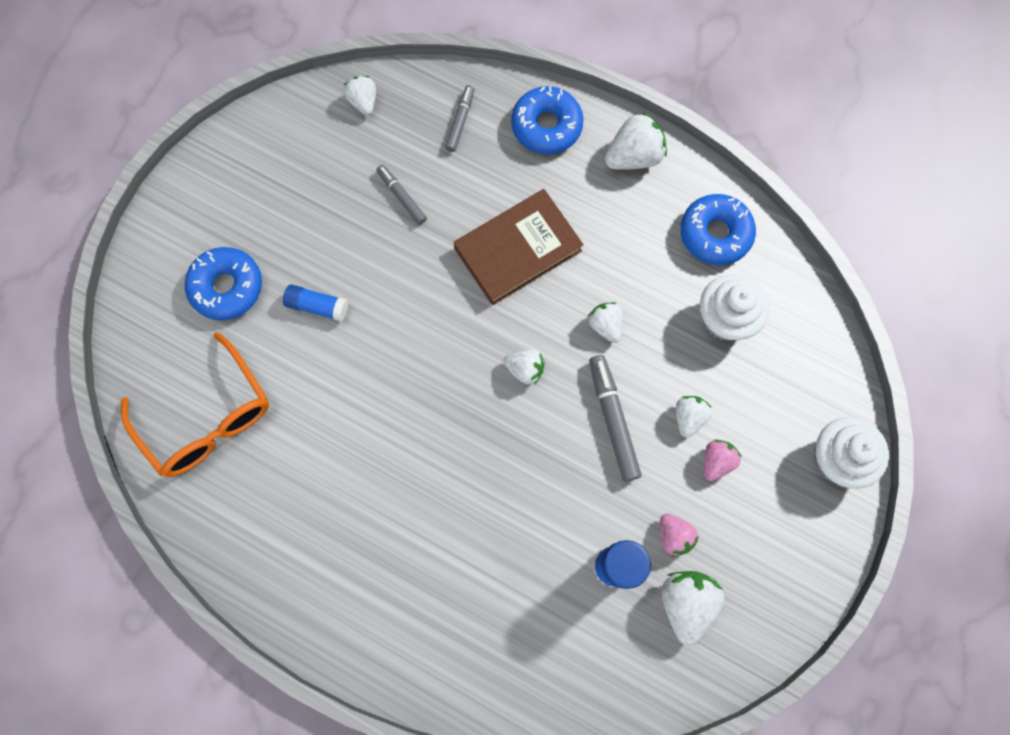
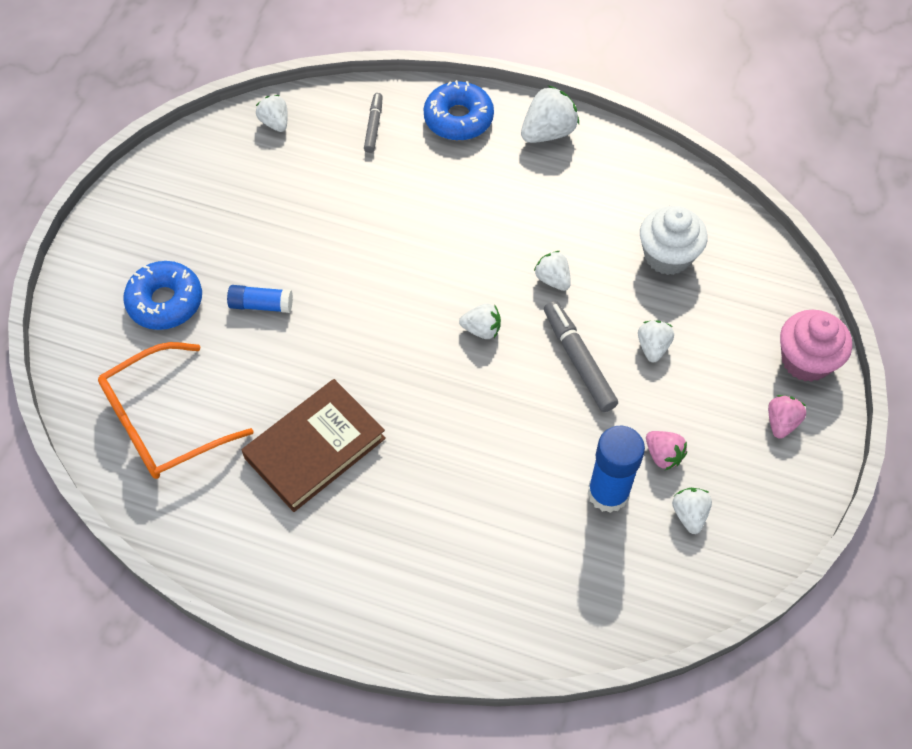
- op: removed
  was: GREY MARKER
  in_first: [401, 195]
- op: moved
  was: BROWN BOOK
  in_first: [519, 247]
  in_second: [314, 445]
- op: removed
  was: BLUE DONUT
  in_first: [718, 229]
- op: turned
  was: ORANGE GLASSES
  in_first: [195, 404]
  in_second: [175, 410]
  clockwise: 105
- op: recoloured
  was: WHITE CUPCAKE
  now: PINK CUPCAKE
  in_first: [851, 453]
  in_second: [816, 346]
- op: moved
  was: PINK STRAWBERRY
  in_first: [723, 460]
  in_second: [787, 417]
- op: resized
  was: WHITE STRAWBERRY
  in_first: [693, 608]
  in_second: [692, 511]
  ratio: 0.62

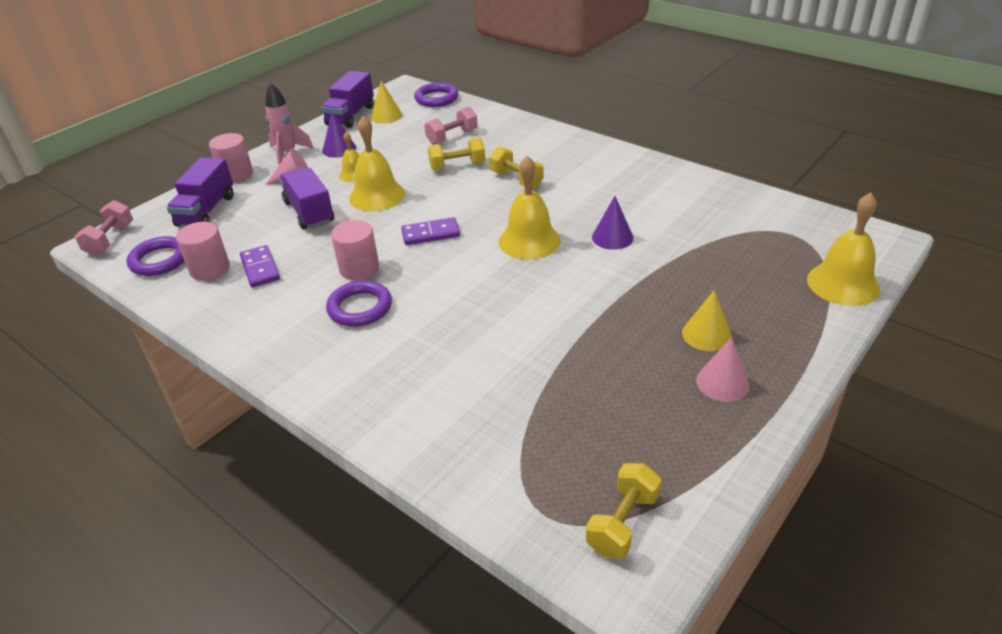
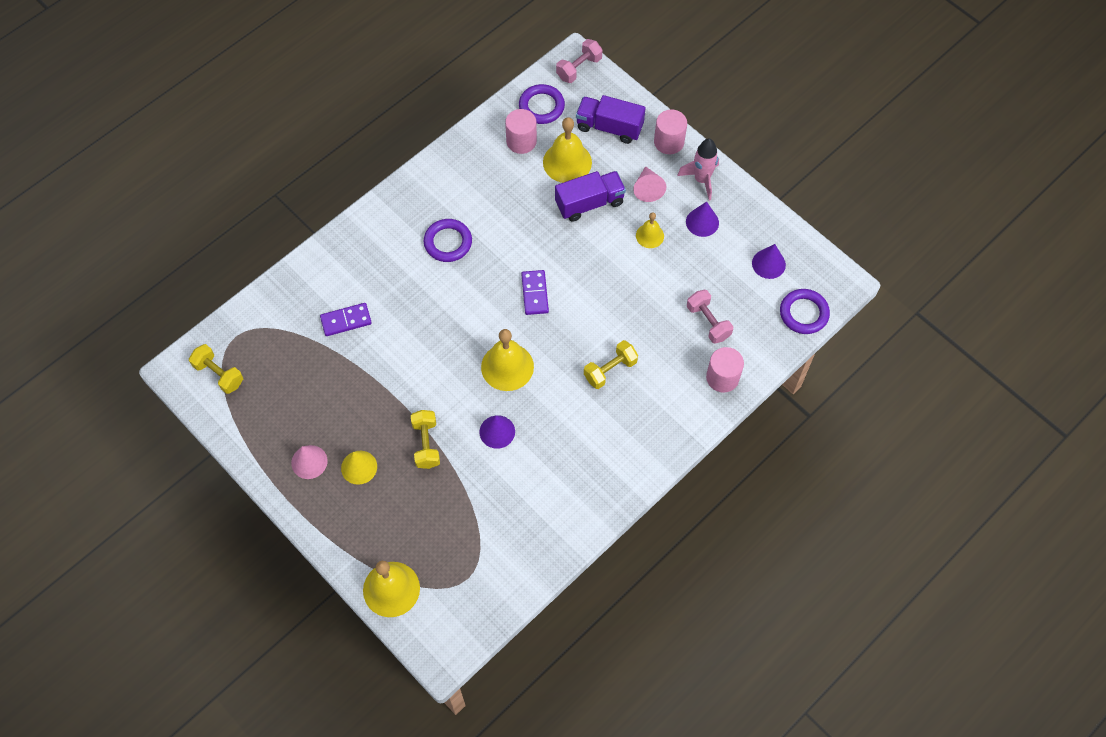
- op: removed
  was: PURPLE TRUCK
  in_first: [347, 99]
- op: recoloured
  was: YELLOW CONE
  now: PURPLE CONE
  in_first: [386, 102]
  in_second: [769, 261]
- op: moved
  was: YELLOW BELL
  in_first: [377, 163]
  in_second: [567, 150]
- op: moved
  was: YELLOW DUMBBELL
  in_first: [456, 154]
  in_second: [425, 439]
- op: turned
  was: PINK DUMBBELL
  in_first: [104, 228]
  in_second: [579, 61]
  clockwise: -60
- op: moved
  was: PINK CYLINDER
  in_first: [355, 250]
  in_second: [725, 369]
- op: moved
  was: PURPLE DOMINO
  in_first: [260, 266]
  in_second: [346, 319]

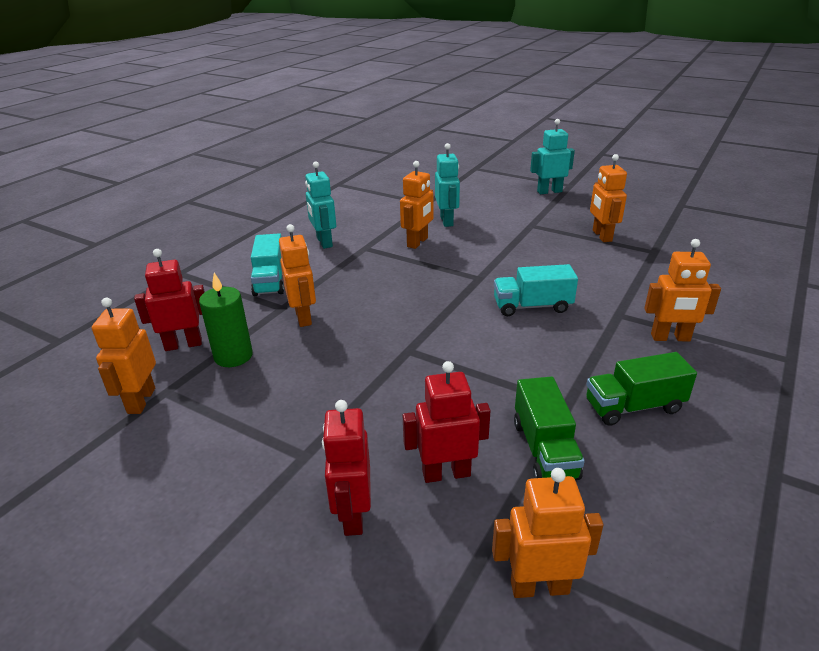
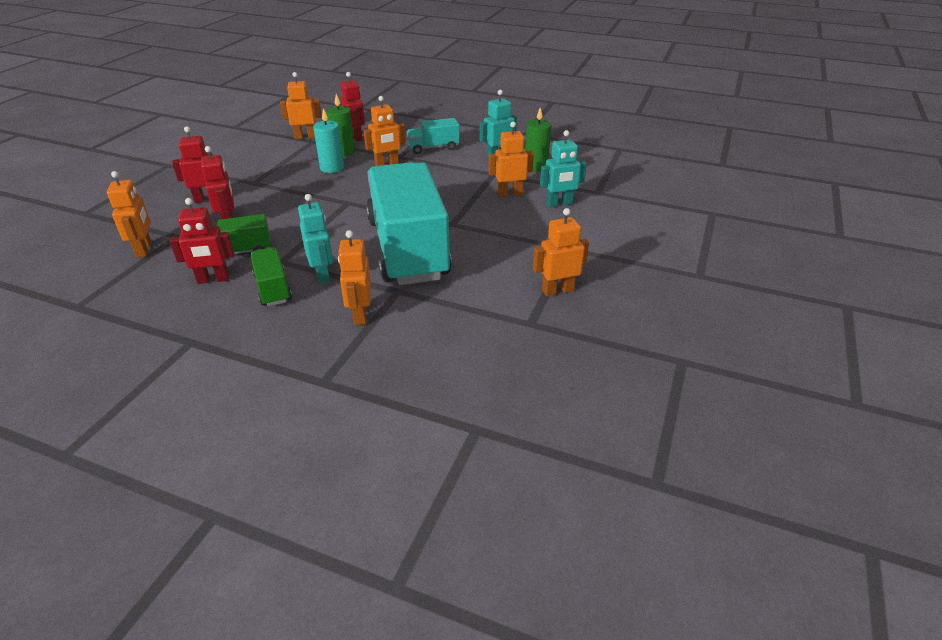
- op: moved
  was: TURQUOISE ROBOT
  in_first: [552, 156]
  in_second: [315, 239]
- op: turned
  was: ORANGE ROBOT
  in_first: [417, 205]
  in_second: [511, 159]
  clockwise: 150
- op: resized
  was: TURQUOISE TRUCK
  in_first: [536, 290]
  in_second: [409, 223]
  ratio: 2.35
- op: added
  now: TURQUOISE CANDLE
  in_second: [328, 140]
- op: added
  now: GREEN CANDLE
  in_second: [538, 140]
- op: added
  now: RED ROBOT
  in_second: [202, 241]

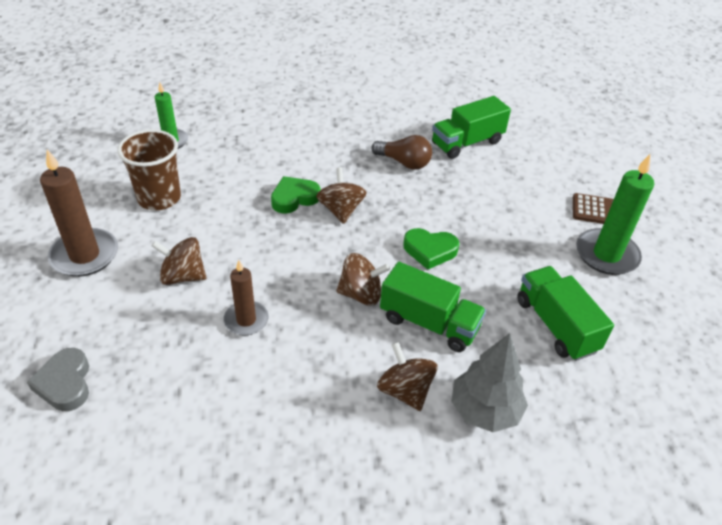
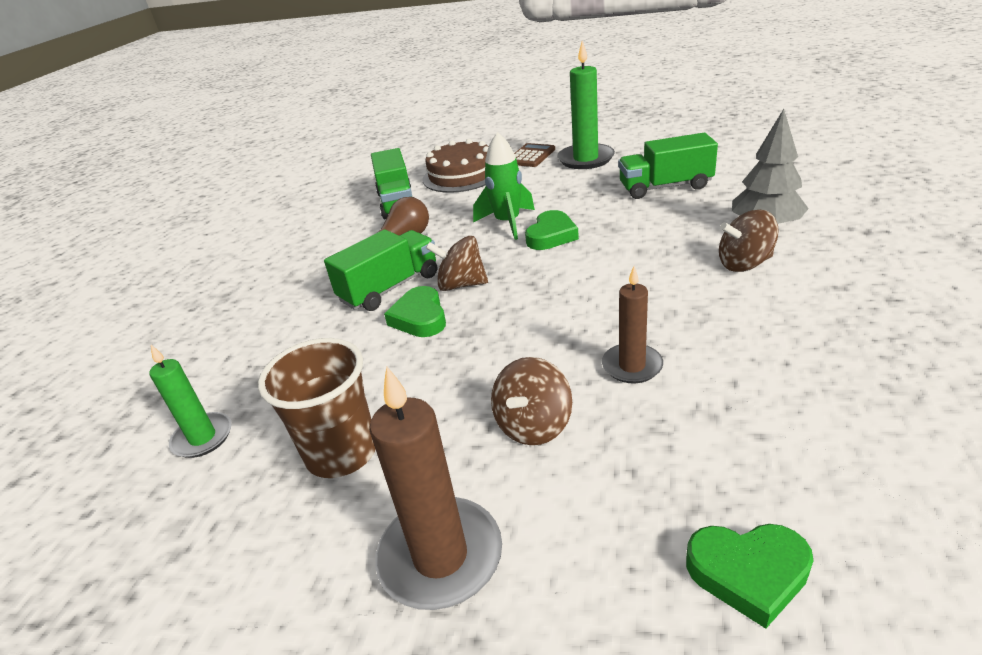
- op: removed
  was: BROWN SPINNING TOP
  in_first: [363, 279]
- op: moved
  was: GREEN TRUCK
  in_first: [433, 307]
  in_second: [380, 270]
- op: recoloured
  was: GREY HEART
  now: GREEN HEART
  in_first: [58, 379]
  in_second: [750, 576]
- op: added
  now: GREEN ROCKET
  in_second: [504, 186]
- op: added
  now: BROWN CAKE
  in_second: [456, 166]

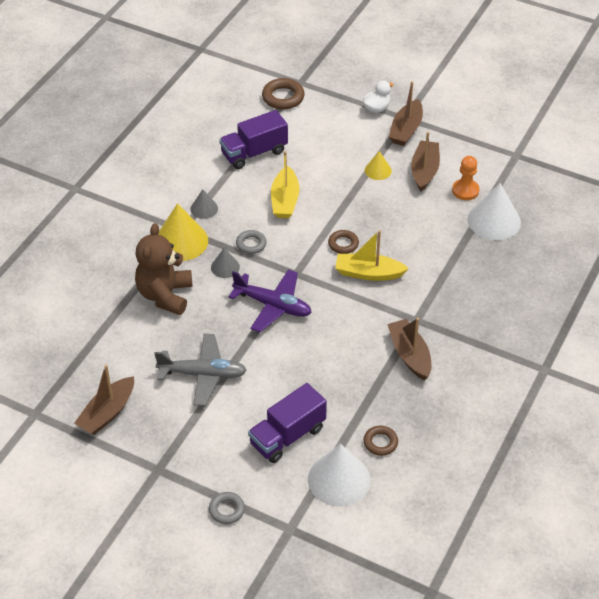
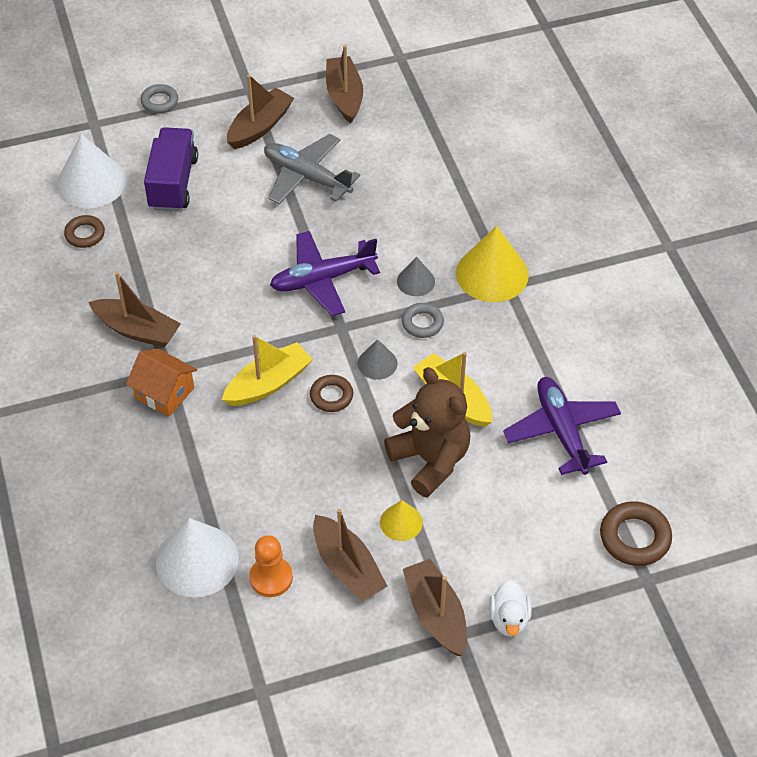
- op: replaced
  was: PURPLE TRUCK
  now: PURPLE PLANE
  in_first: [253, 139]
  in_second: [562, 426]
- op: moved
  was: GREY CONE
  in_first: [204, 204]
  in_second: [377, 359]
- op: moved
  was: BROWN TEDDY BEAR
  in_first: [164, 269]
  in_second: [427, 432]
- op: turned
  was: GREY PLANE
  in_first: [200, 370]
  in_second: [312, 169]
  clockwise: 75
- op: added
  now: BROWN BOAT
  in_second: [260, 112]
- op: added
  now: ORANGE HOUSE
  in_second: [161, 383]

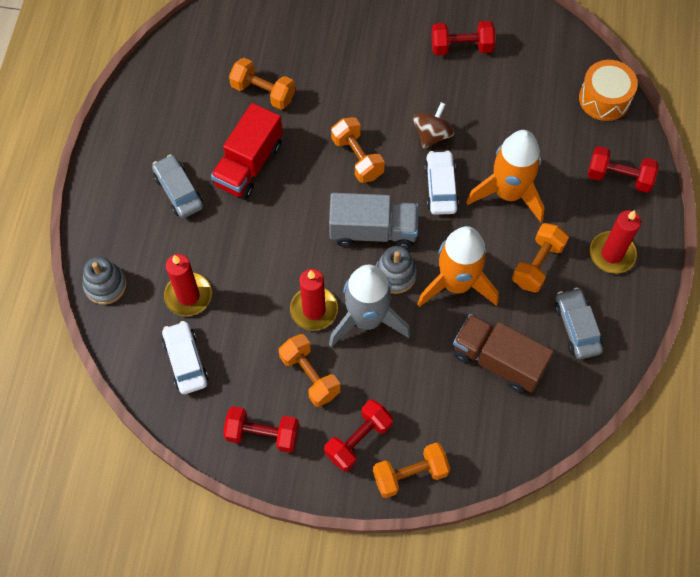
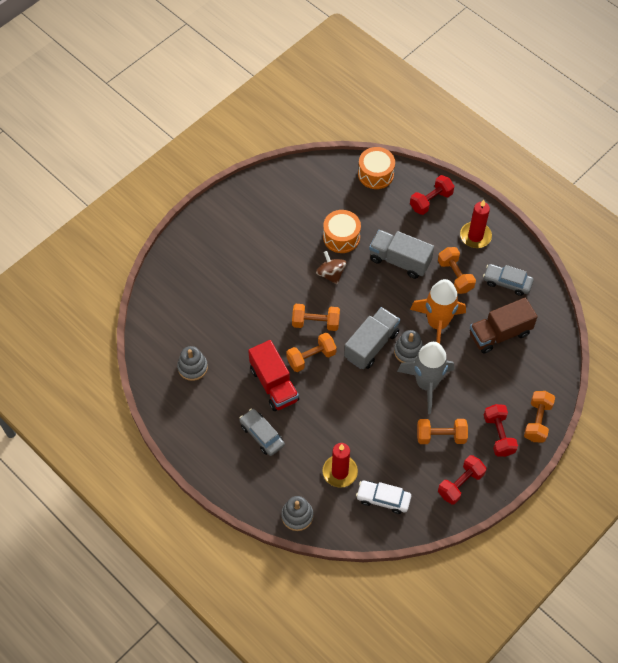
- op: removed
  was: RED DUMBBELL
  in_first: [463, 38]
- op: moved
  was: ORANGE DUMBBELL
  in_first: [262, 84]
  in_second: [311, 352]
- op: replaced
  was: ORANGE ROCKET
  now: GREY TRUCK
  in_first: [505, 176]
  in_second: [401, 254]
- op: removed
  was: WHITE CAR
  in_first: [441, 182]
- op: turned
  was: GREY CAR
  in_first: [177, 186]
  in_second: [262, 432]
  clockwise: 45
- op: removed
  was: RED CANDLE
  in_first: [314, 300]
- op: added
  now: ORANGE DRUM
  in_second: [342, 231]
- op: added
  now: GREY STACKING TOY
  in_second: [192, 363]

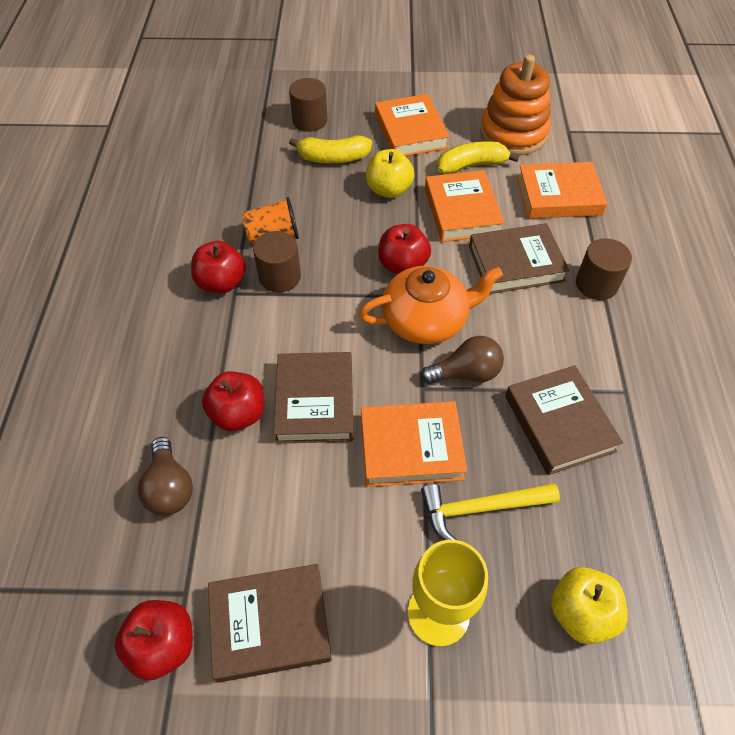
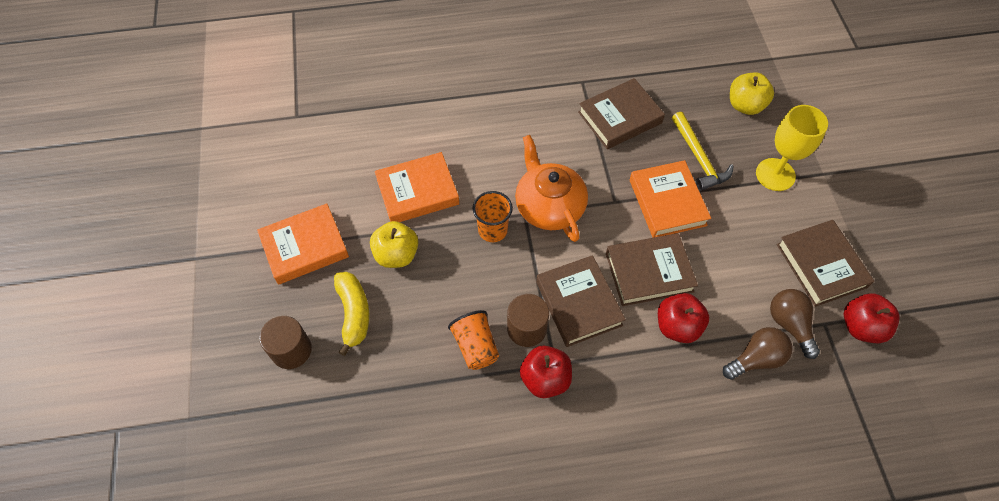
- op: removed
  was: ORANGE STACKING TOY
  in_first: [515, 105]
- op: removed
  was: YELLOW BANANA
  in_first: [478, 158]
- op: removed
  was: ORANGE BOOK
  in_first: [562, 190]
- op: moved
  was: BROWN BOOK
  in_first: [519, 258]
  in_second: [581, 301]
- op: replaced
  was: RED APPLE
  now: ORANGE CUP
  in_first: [404, 249]
  in_second: [492, 216]
- op: removed
  was: BROWN CYLINDER
  in_first: [604, 269]
- op: moved
  was: BROWN LIGHT BULB
  in_first: [462, 360]
  in_second: [795, 324]

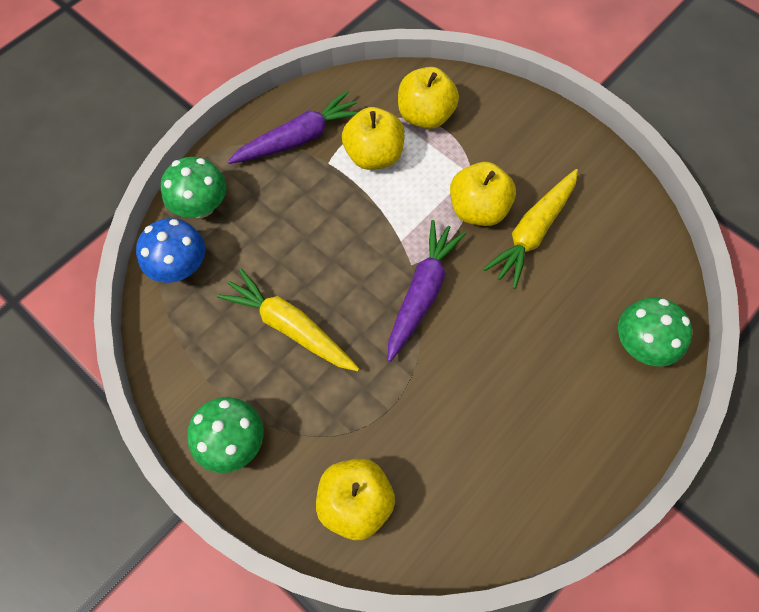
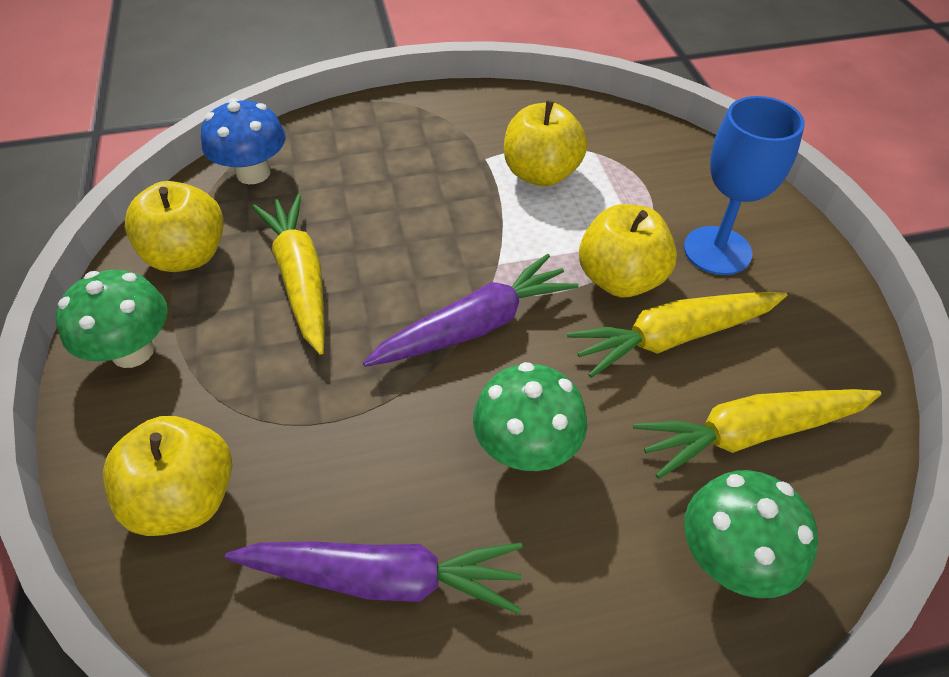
- op: moved
  was: YELLOW APPLE
  in_first: [428, 98]
  in_second: [174, 226]
- op: moved
  was: PURPLE CARROT
  in_first: [293, 127]
  in_second: [374, 578]
- op: moved
  was: GREEN MUSHROOM
  in_first: [193, 187]
  in_second: [530, 416]
- op: added
  now: BLUE GOBLET
  in_second: [744, 185]
- op: added
  now: YELLOW CARROT
  in_second: [757, 434]

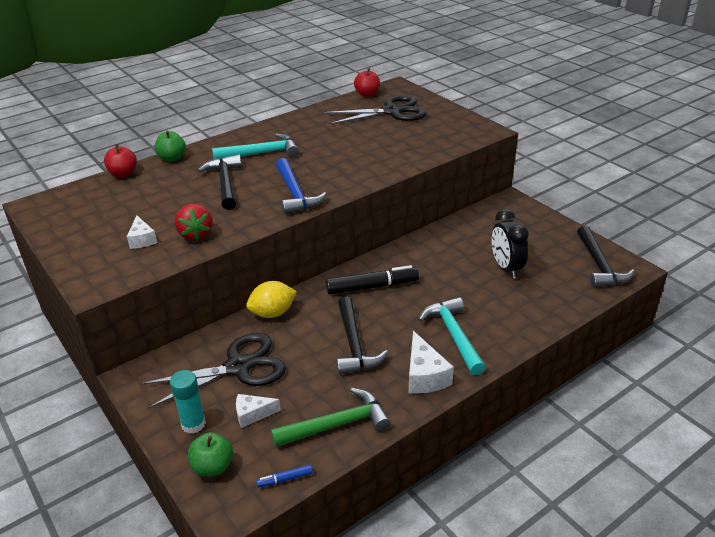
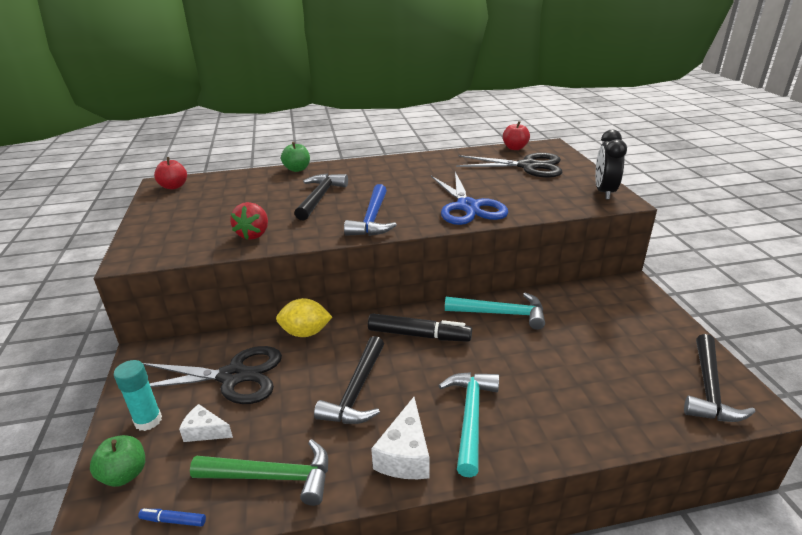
- op: moved
  was: TURQUOISE HAMMER
  in_first: [255, 146]
  in_second: [495, 311]
- op: moved
  was: RED APPLE
  in_first: [120, 160]
  in_second: [170, 173]
- op: moved
  was: BLACK CLOCK
  in_first: [510, 244]
  in_second: [611, 165]
- op: removed
  was: WHITE CHEESE
  in_first: [142, 232]
- op: added
  now: BLUE SCISSORS
  in_second: [470, 198]

